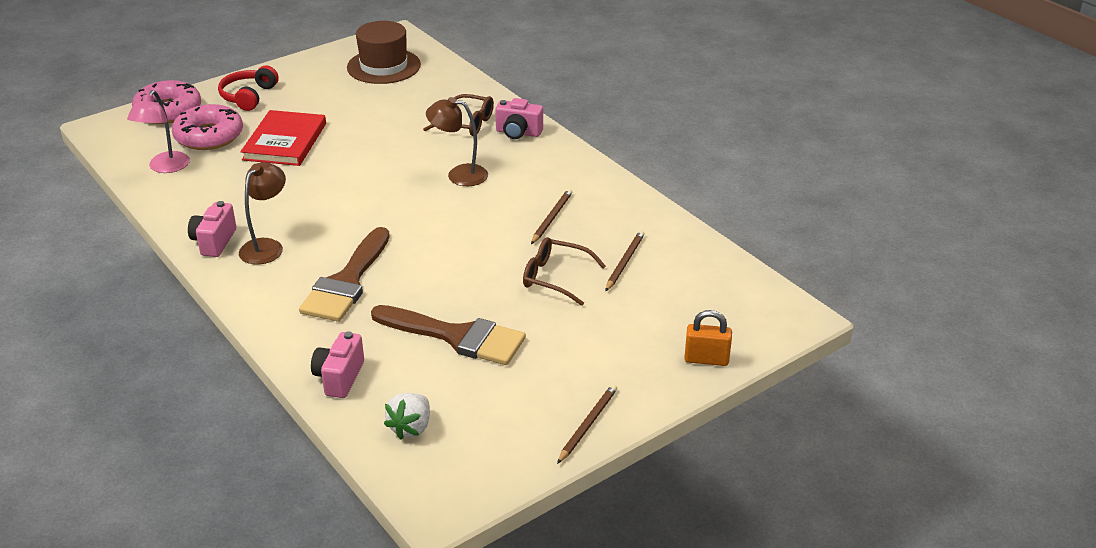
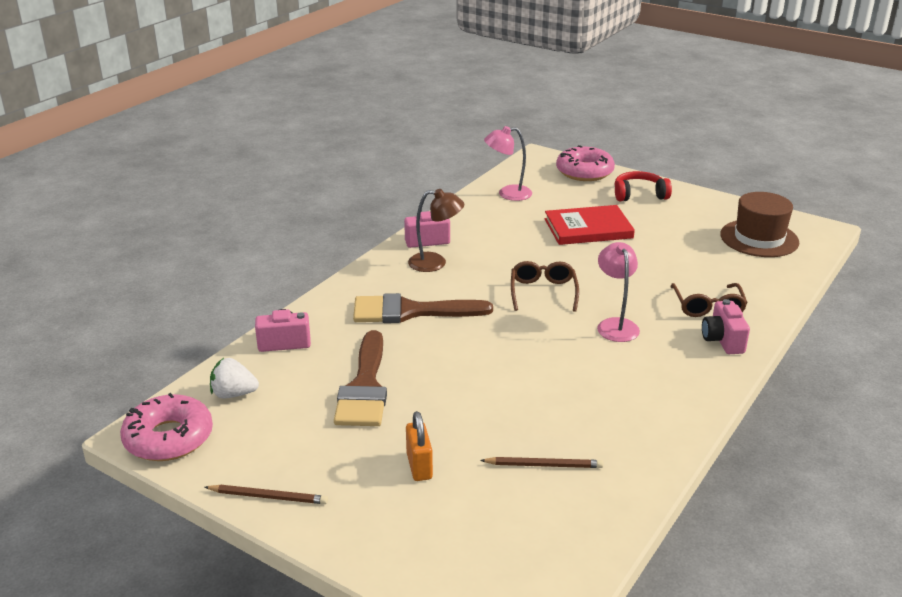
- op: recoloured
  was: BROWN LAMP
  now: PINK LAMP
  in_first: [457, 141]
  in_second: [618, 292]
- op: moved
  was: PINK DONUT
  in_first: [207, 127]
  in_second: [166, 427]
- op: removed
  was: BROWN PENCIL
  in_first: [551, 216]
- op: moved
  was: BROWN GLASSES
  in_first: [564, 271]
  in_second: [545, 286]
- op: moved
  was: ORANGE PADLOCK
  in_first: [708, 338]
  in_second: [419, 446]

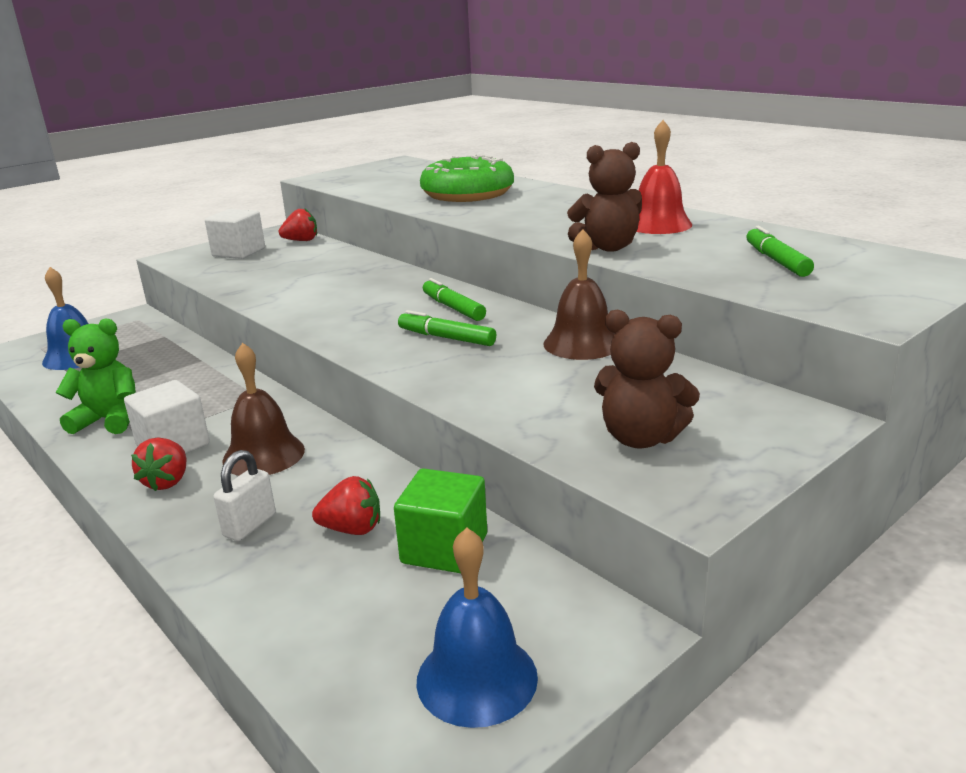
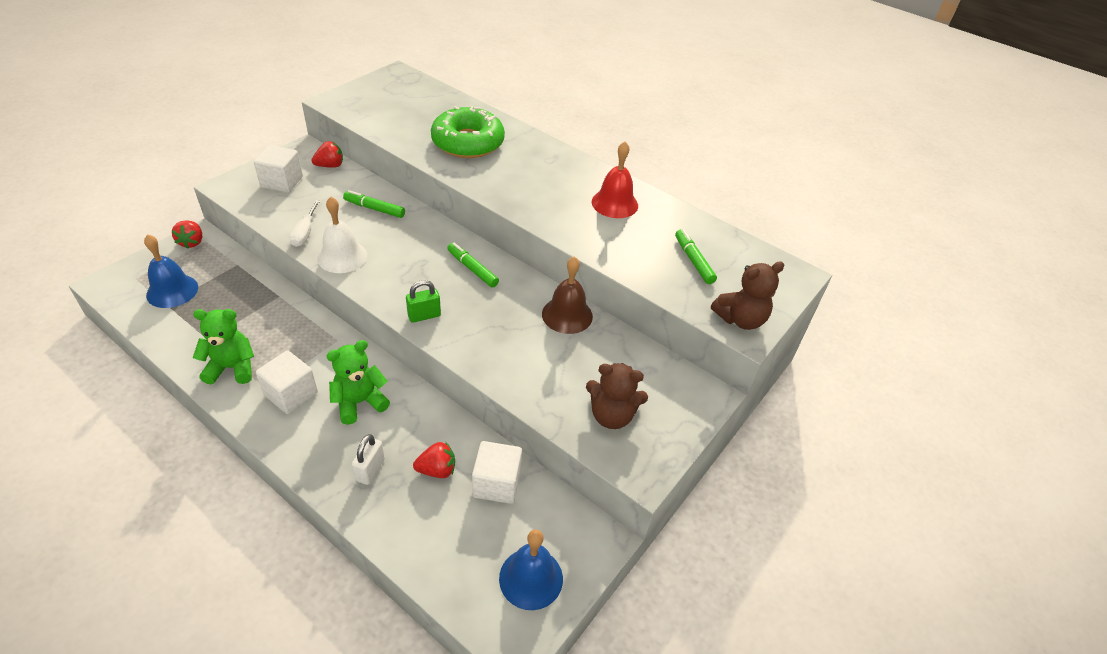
- op: moved
  was: BROWN TEDDY BEAR
  in_first: [604, 197]
  in_second: [748, 295]
- op: moved
  was: GREEN MARKER
  in_first: [447, 328]
  in_second: [374, 204]
- op: replaced
  was: BROWN BELL
  now: GREEN TEDDY BEAR
  in_first: [263, 409]
  in_second: [358, 382]
- op: moved
  was: RED STRAWBERRY
  in_first: [159, 464]
  in_second: [187, 234]
- op: recoloured
  was: GREEN CUBE
  now: WHITE CUBE
  in_first: [440, 520]
  in_second: [497, 472]
- op: added
  now: WHITE BELL
  in_second: [342, 235]
- op: added
  now: WHITE SCREWDRIVER
  in_second: [305, 223]
- op: added
  now: GREEN PADLOCK
  in_second: [423, 301]

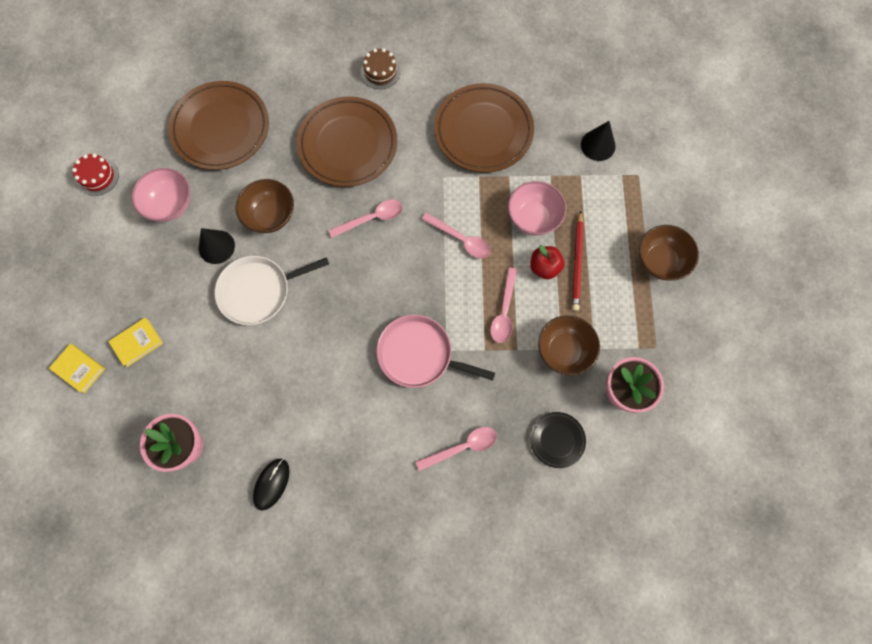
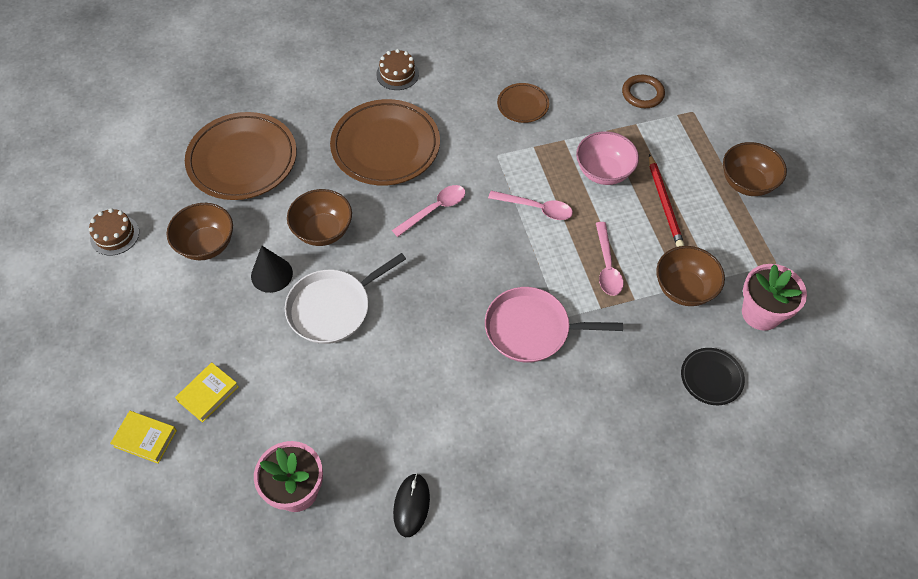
- op: resized
  was: BROWN PLATE
  in_first: [484, 128]
  in_second: [523, 103]
  ratio: 0.49
- op: replaced
  was: BLACK CONE
  now: BROWN RING
  in_first: [598, 141]
  in_second: [643, 91]
- op: recoloured
  was: RED CAKE
  now: BROWN CAKE
  in_first: [95, 175]
  in_second: [114, 232]
- op: recoloured
  was: PINK BOWL
  now: BROWN BOWL
  in_first: [161, 195]
  in_second: [200, 231]
- op: removed
  was: RED APPLE
  in_first: [547, 262]
- op: removed
  was: PINK SPOON
  in_first: [456, 449]

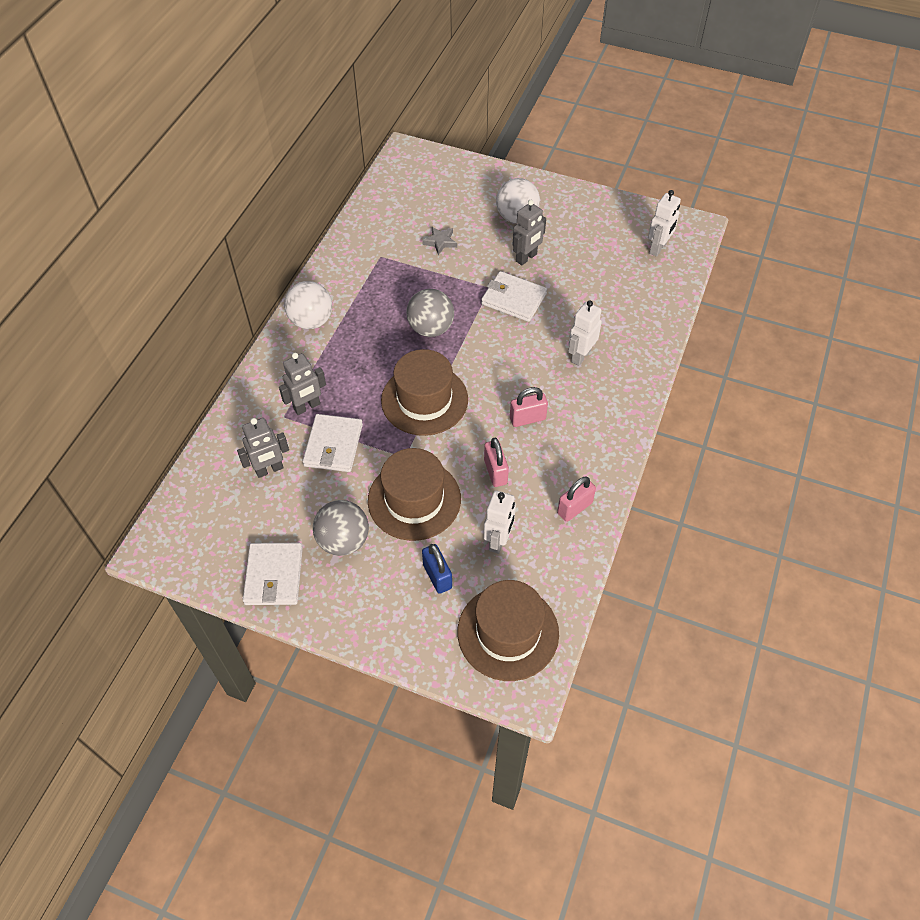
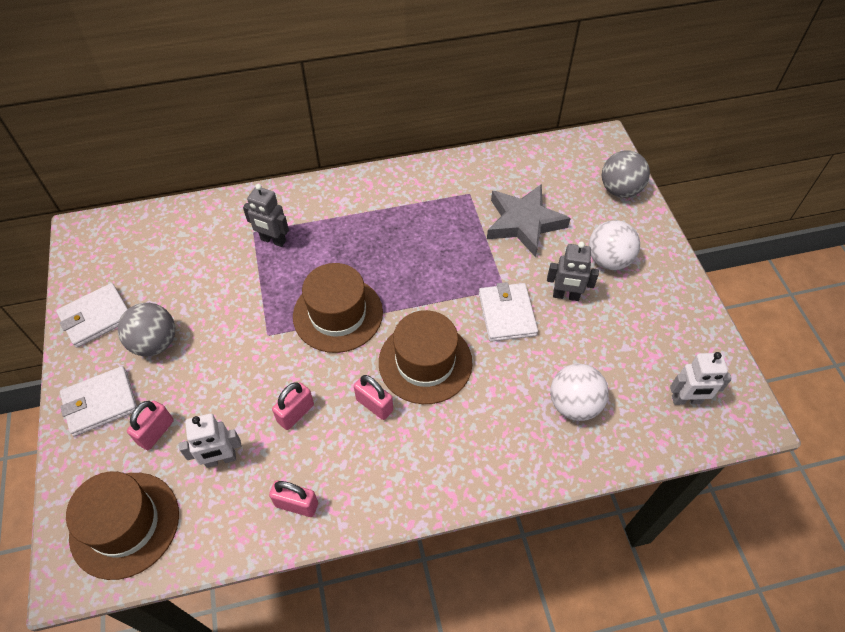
- op: resized
  was: GREY STAR
  in_first: [439, 241]
  in_second: [529, 220]
  ratio: 2.25
- op: moved
  was: WHITE BALL
  in_first: [308, 305]
  in_second: [579, 392]
- op: moved
  was: GREY BALL
  in_first: [430, 313]
  in_second: [626, 174]
- op: removed
  was: WHITE ROBOT
  in_first: [585, 333]
- op: moved
  was: WHITE WALLET
  in_first: [332, 443]
  in_second: [98, 401]
- op: removed
  was: GREY ROBOT
  in_first: [263, 448]
- op: moved
  was: BROWN HAT
  in_first: [414, 494]
  in_second: [425, 357]
- op: recoloured
  was: BLUE PADLOCK
  now: PINK PADLOCK
  in_first: [437, 569]
  in_second: [150, 425]

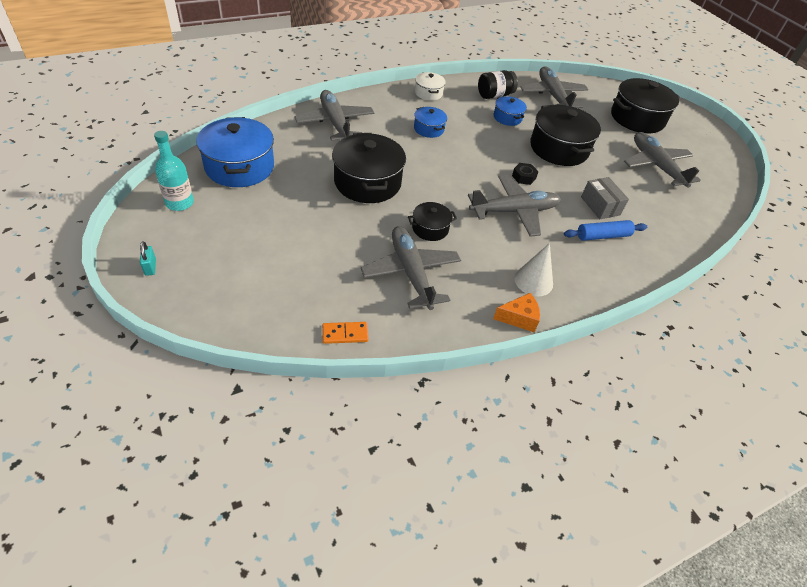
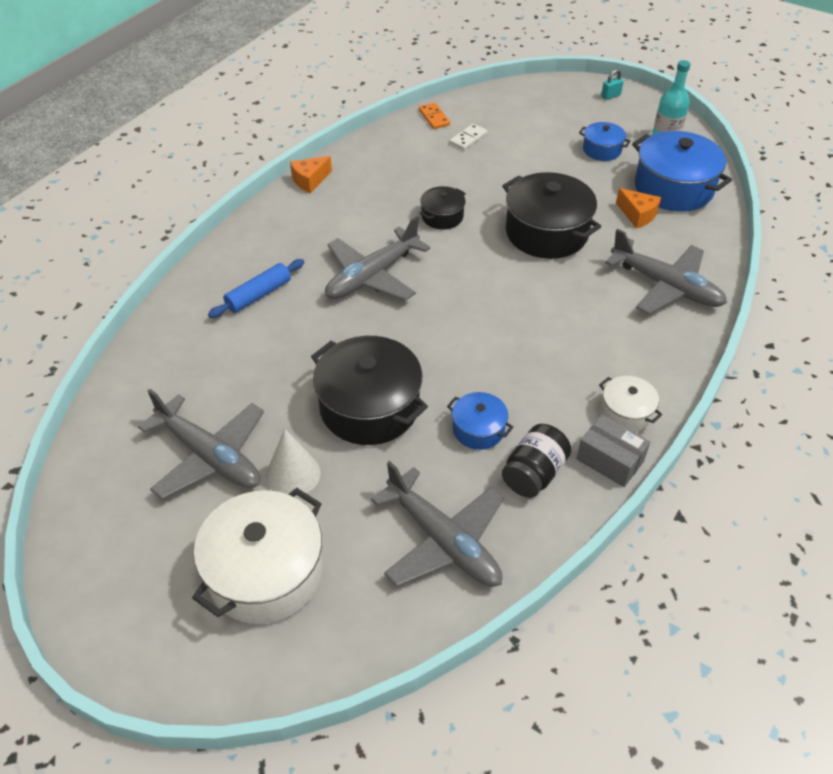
- op: recoloured
  was: BLACK POT
  now: WHITE POT
  in_first: [645, 105]
  in_second: [257, 556]
- op: moved
  was: BLUE POT
  in_first: [430, 122]
  in_second: [605, 141]
- op: removed
  was: BLACK NUT
  in_first: [525, 174]
- op: moved
  was: GREY BOX
  in_first: [605, 198]
  in_second: [613, 451]
- op: removed
  was: GREY PLANE
  in_first: [411, 268]
- op: turned
  was: TURQUOISE PADLOCK
  in_first: [148, 258]
  in_second: [612, 84]
  clockwise: -75
- op: moved
  was: WHITE CONE
  in_first: [533, 269]
  in_second: [293, 463]
- op: turned
  was: ORANGE DOMINO
  in_first: [345, 333]
  in_second: [434, 116]
  clockwise: -75
- op: added
  now: WHITE DOMINO
  in_second: [468, 137]
- op: added
  now: ORANGE CHEESE
  in_second: [638, 208]

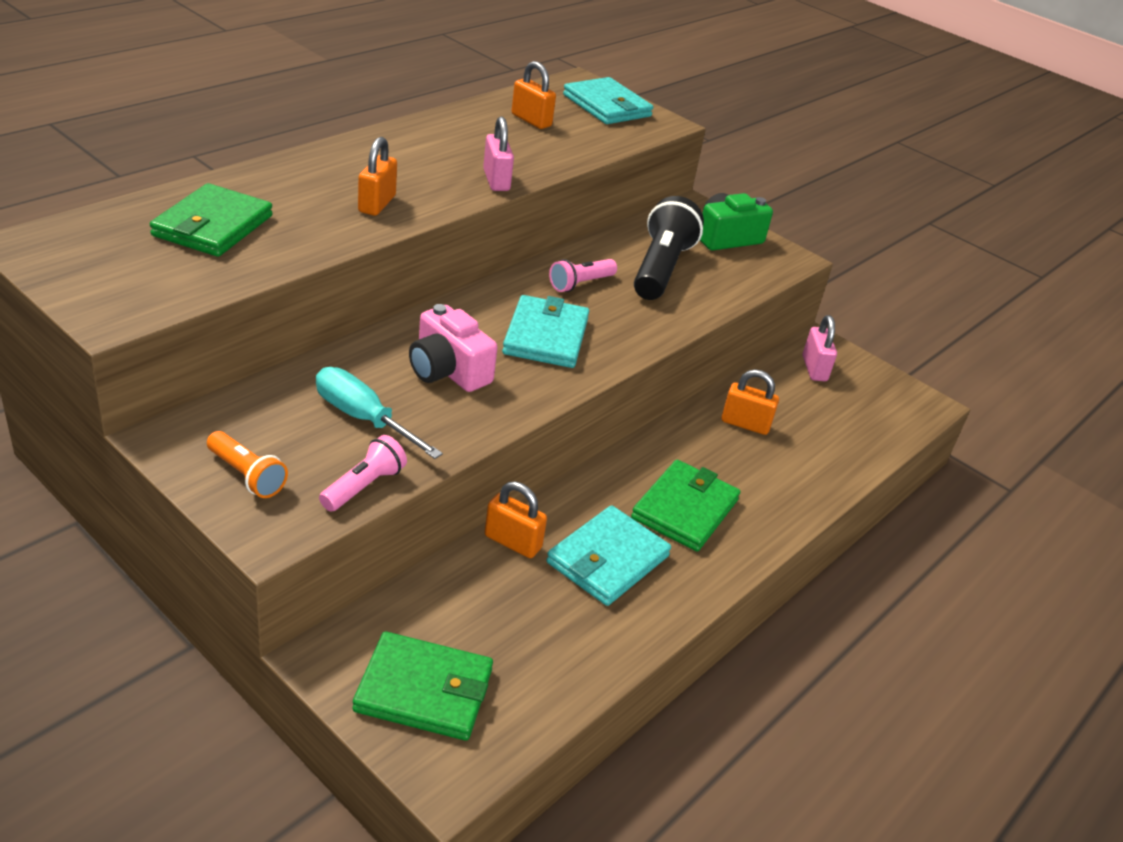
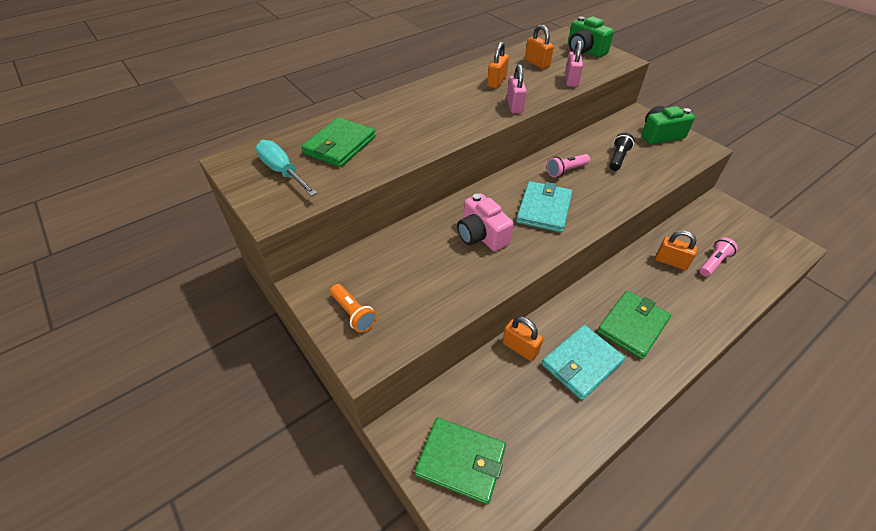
- op: replaced
  was: TURQUOISE WALLET
  now: GREEN CAMERA
  in_first: [608, 100]
  in_second: [591, 36]
- op: moved
  was: ORANGE PADLOCK
  in_first: [377, 176]
  in_second: [498, 65]
- op: resized
  was: BLACK FLASHLIGHT
  in_first: [669, 248]
  in_second: [621, 152]
  ratio: 0.54
- op: moved
  was: PINK PADLOCK
  in_first: [820, 348]
  in_second: [574, 63]
- op: moved
  was: TURQUOISE SCREWDRIVER
  in_first: [379, 413]
  in_second: [286, 168]
- op: moved
  was: PINK FLASHLIGHT
  in_first: [363, 473]
  in_second: [719, 257]

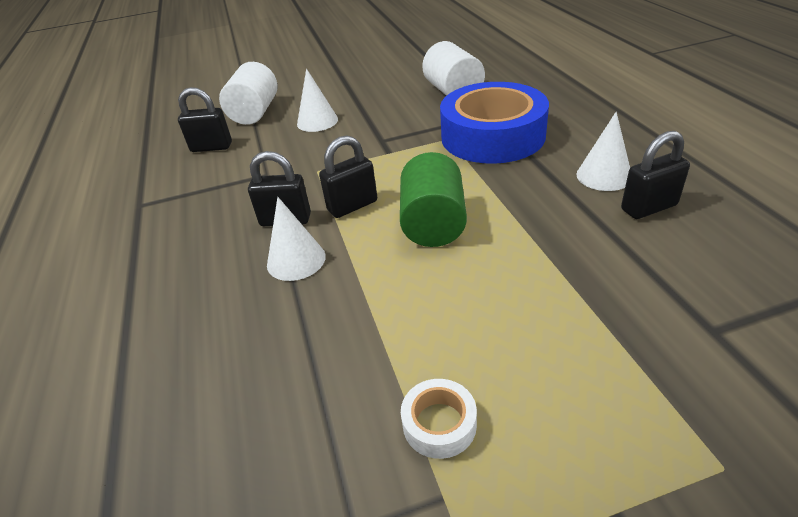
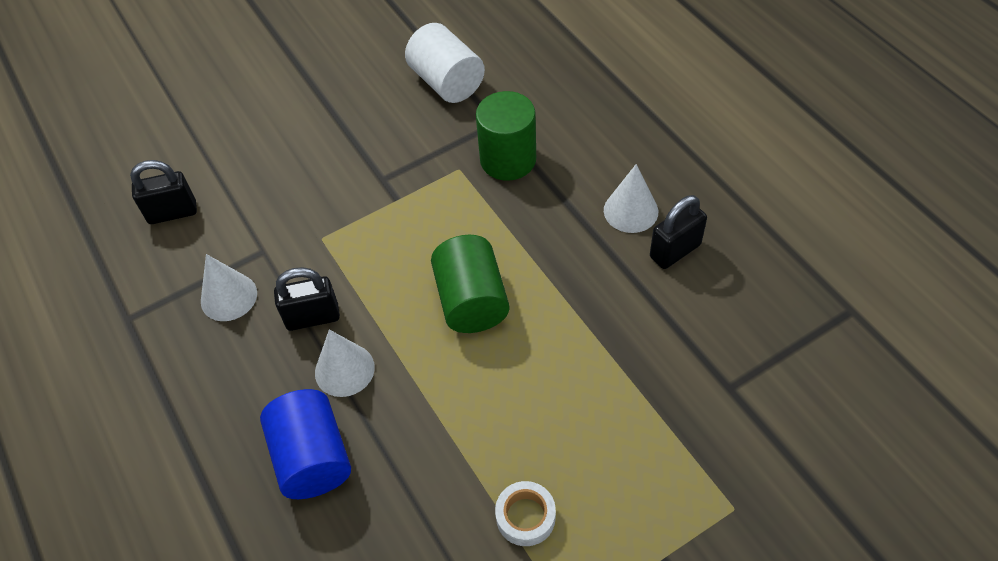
- op: removed
  was: WHITE CYLINDER
  in_first: [248, 93]
- op: moved
  was: WHITE CONE
  in_first: [317, 100]
  in_second: [229, 287]
- op: replaced
  was: BLUE TAPE
  now: GREEN CYLINDER
  in_first: [494, 123]
  in_second: [506, 136]
- op: removed
  was: BLACK PADLOCK
  in_first: [348, 177]
- op: added
  now: BLUE CYLINDER
  in_second: [305, 444]

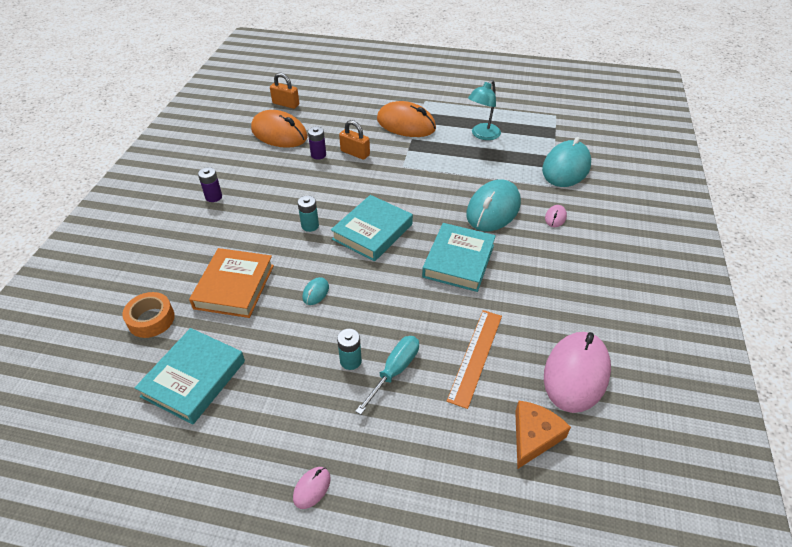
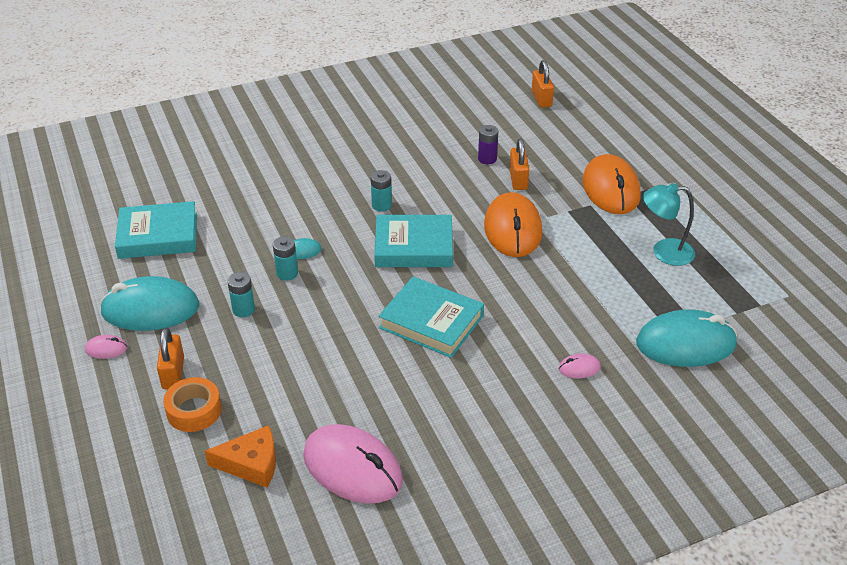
- op: moved
  was: ORANGE MOUSE
  in_first: [279, 129]
  in_second: [513, 224]
- op: removed
  was: PURPLE BATTERY
  in_first: [210, 184]
- op: moved
  was: TURQUOISE MOUSE
  in_first: [493, 205]
  in_second: [149, 303]
- op: turned
  was: TURQUOISE BOOK
  in_first: [459, 257]
  in_second: [431, 317]
  clockwise: 45
- op: removed
  was: ORANGE BOOK
  in_first: [231, 283]
- op: moved
  was: ORANGE TAPE
  in_first: [148, 315]
  in_second: [192, 404]
- op: removed
  was: ORANGE RULER
  in_first: [474, 359]
- op: turned
  was: PINK MOUSE
  in_first: [577, 372]
  in_second: [353, 464]
  clockwise: 45
- op: removed
  was: TURQUOISE SCREWDRIVER
  in_first: [387, 375]
- op: added
  now: TURQUOISE BATTERY
  in_second: [285, 258]
- op: added
  now: ORANGE PADLOCK
  in_second: [170, 358]

